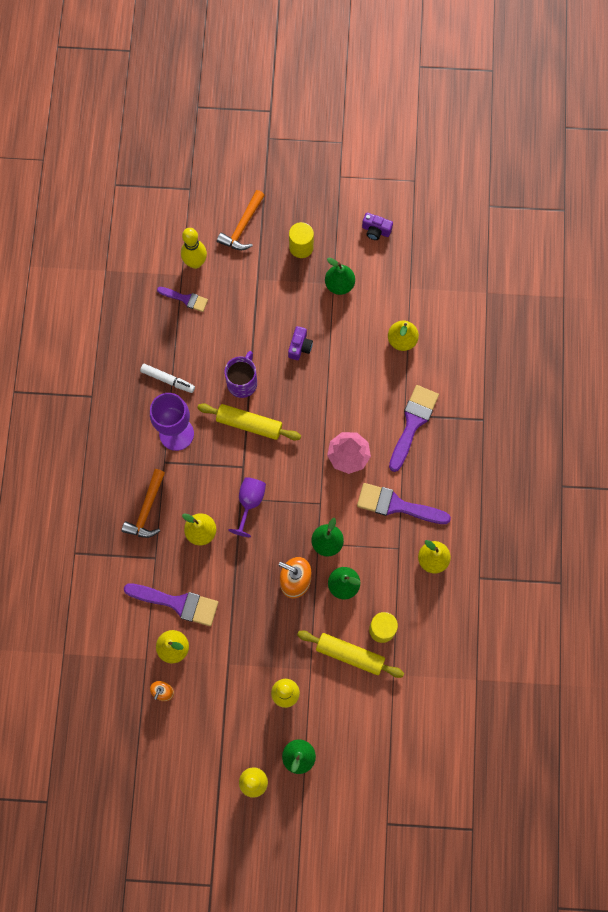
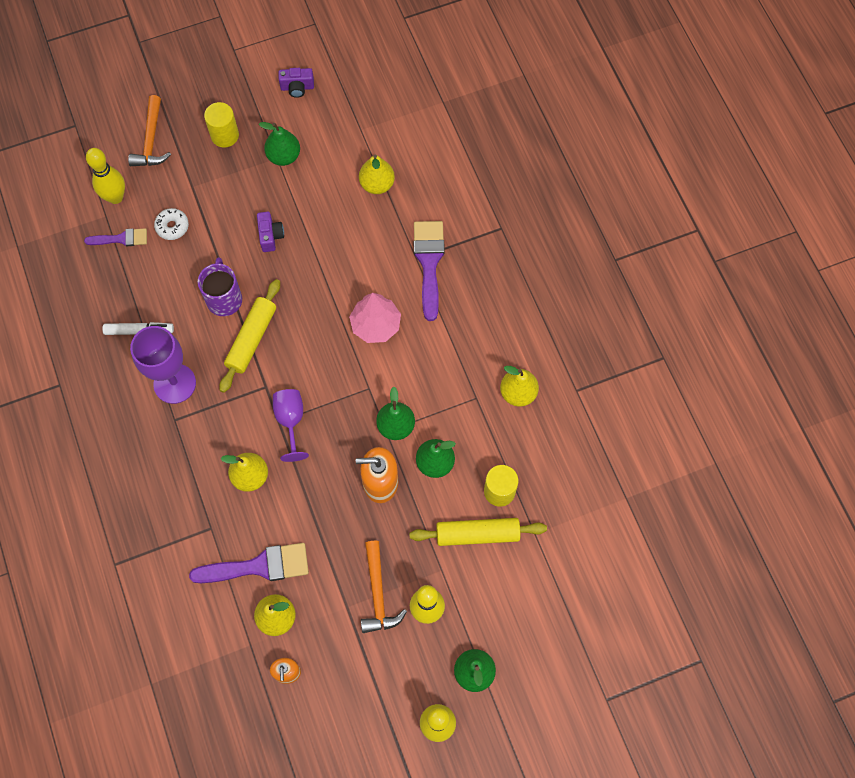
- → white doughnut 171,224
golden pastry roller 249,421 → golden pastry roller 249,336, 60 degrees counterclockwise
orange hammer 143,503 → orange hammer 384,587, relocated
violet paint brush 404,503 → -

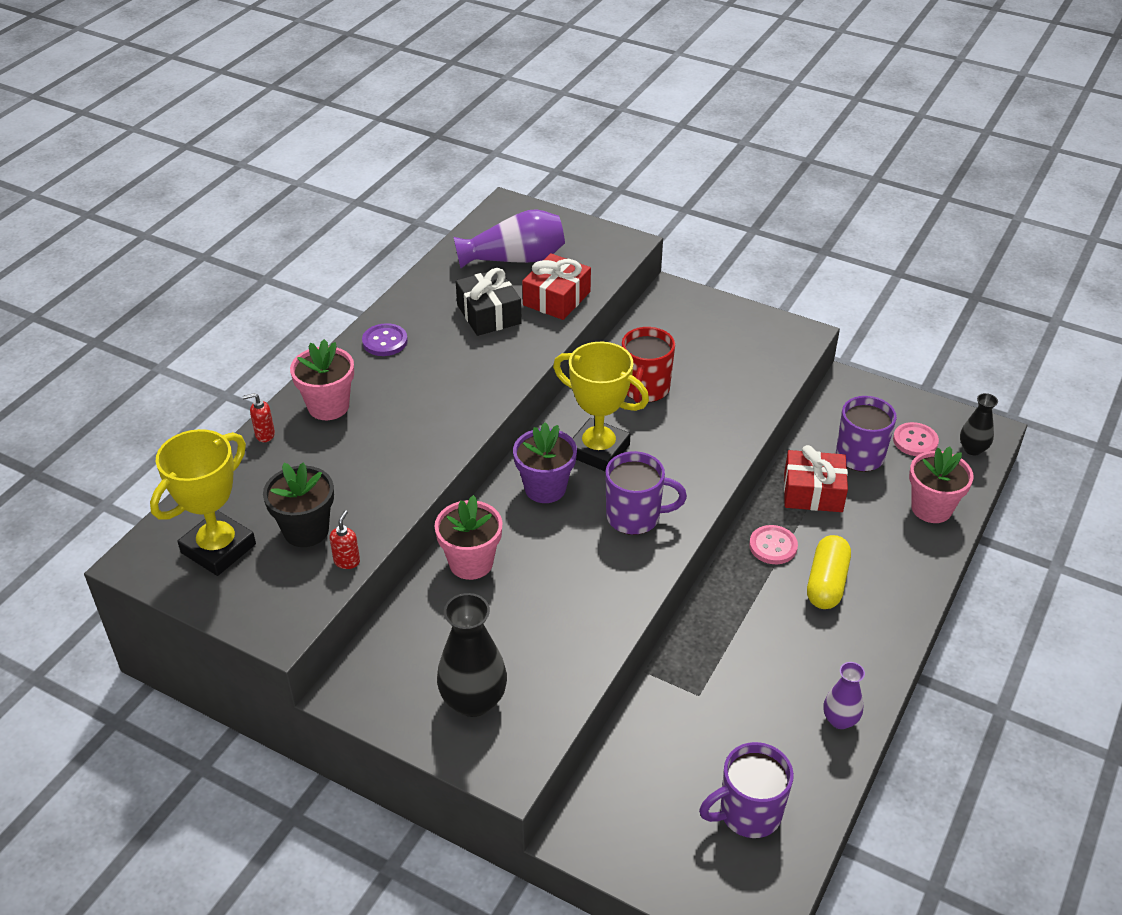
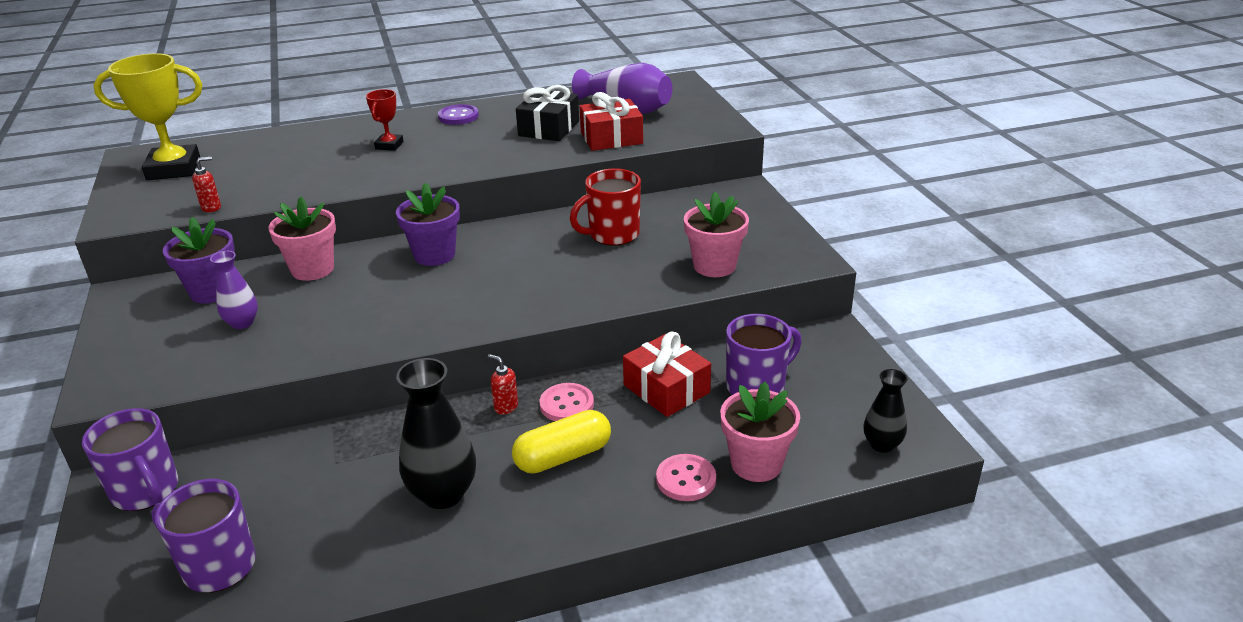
violet coffee mug 646,493 → violet coffee mug 130,459, relocated
- → violet plant pot 199,260
violet vase 844,695 → violet vase 234,290, relocated
- → crimson prize cup 384,120
black vase 472,655 → black vase 436,433, relocated
crimson soap pump 258,417 → crimson soap pump 503,384, relocated
pink sewing button 916,439 → pink sewing button 686,477, relocated
pink plant pot 322,379 → pink plant pot 716,234, relocated
black plant pot 298,504 → -
golden prize cup 601,406 → -

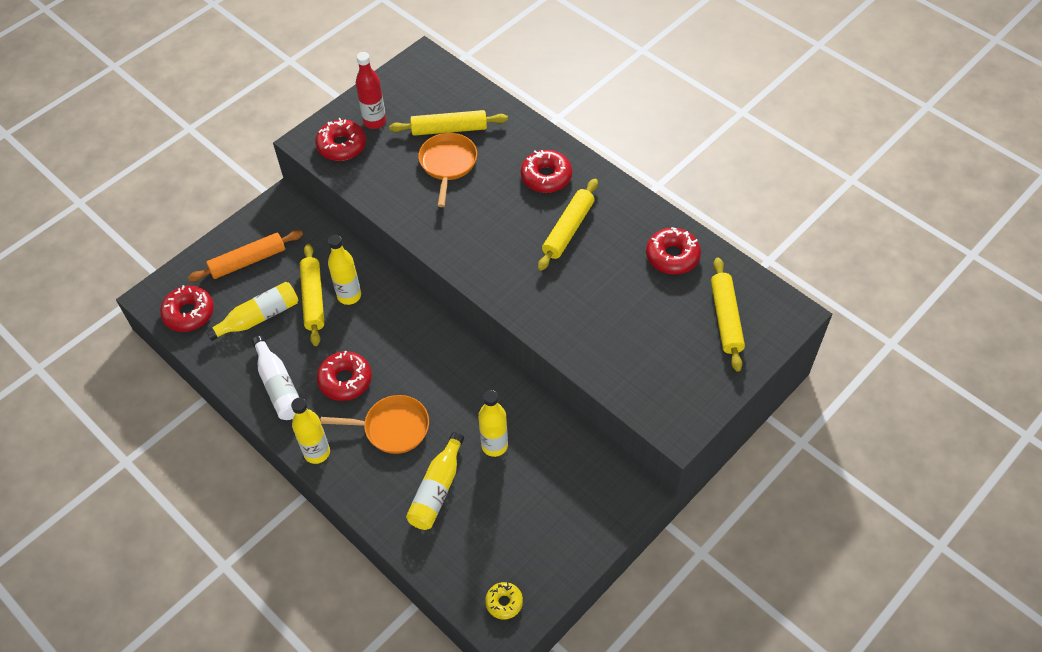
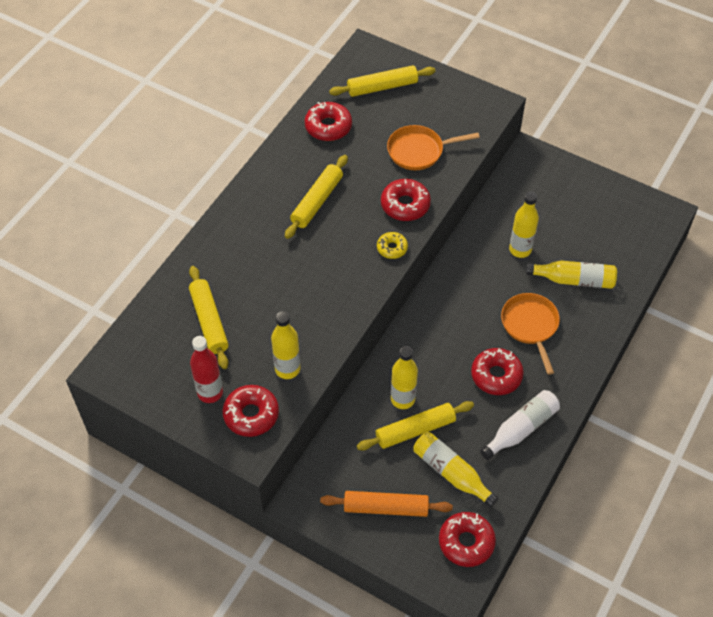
golden bottle 310,431 → golden bottle 285,345, relocated
golden pastry roller 568,225 → golden pastry roller 316,197, 75 degrees counterclockwise
orange pastry roller 245,256 → orange pastry roller 386,504, 45 degrees counterclockwise
golden doughnut 504,601 → golden doughnut 392,245, relocated
crimson doughnut 546,171 → crimson doughnut 406,200, relocated
orange pan 447,170 → orange pan 433,147, relocated

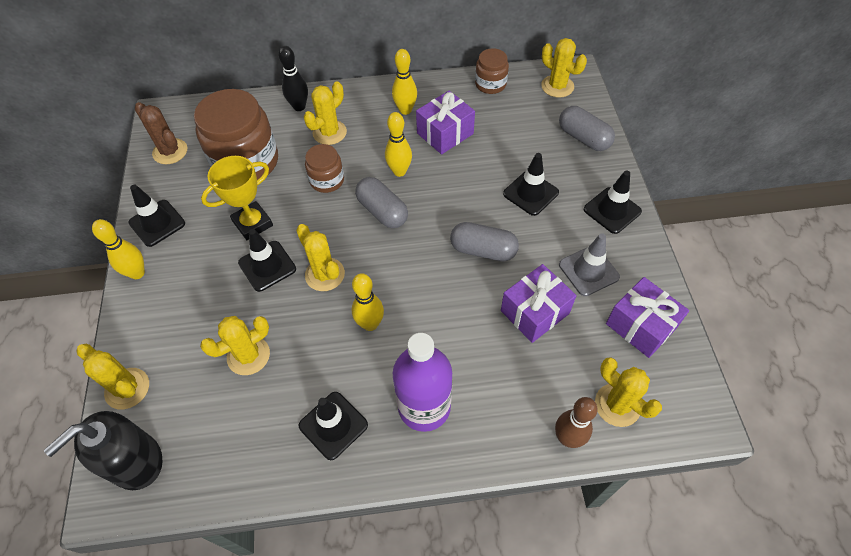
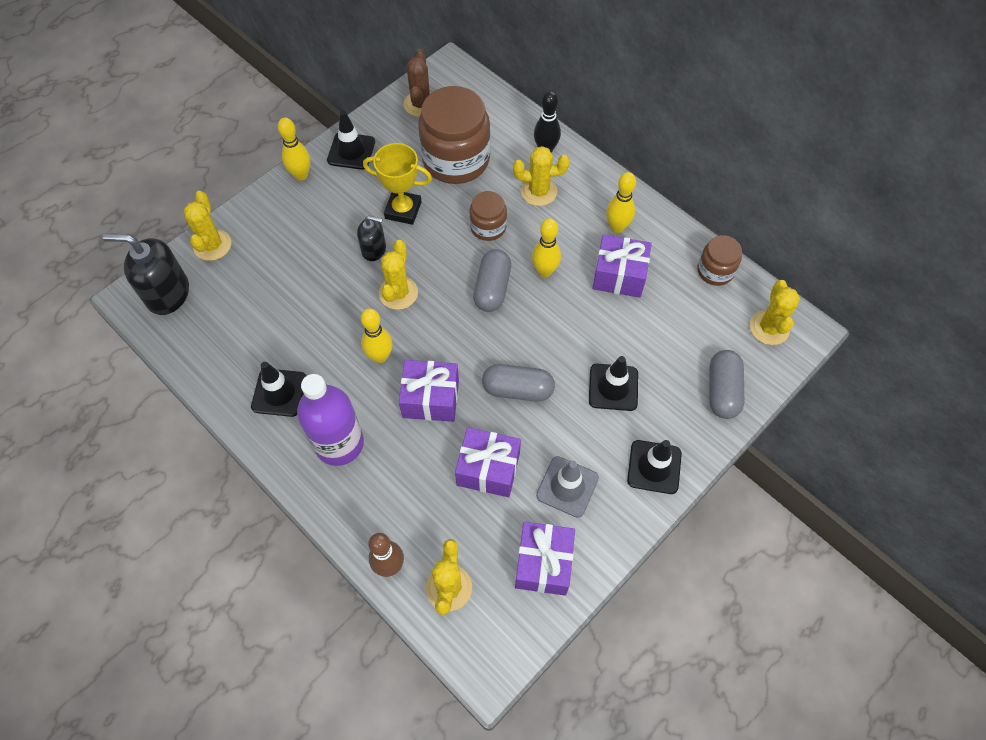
black traffic cone 267,260 → black soap pump 371,238
- → violet wrapped gift 429,391
grey pill 484,241 → grey pill 518,383, 60 degrees counterclockwise
golden saguaro cactus 235,345 → -

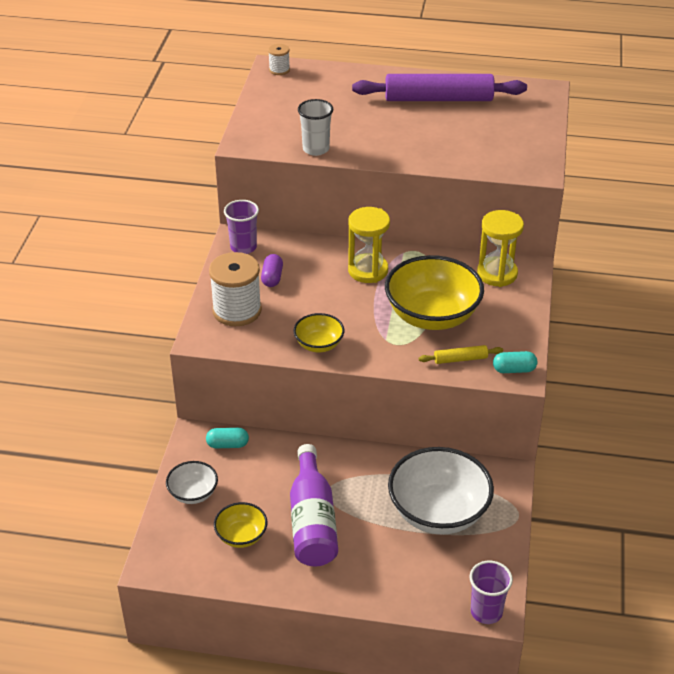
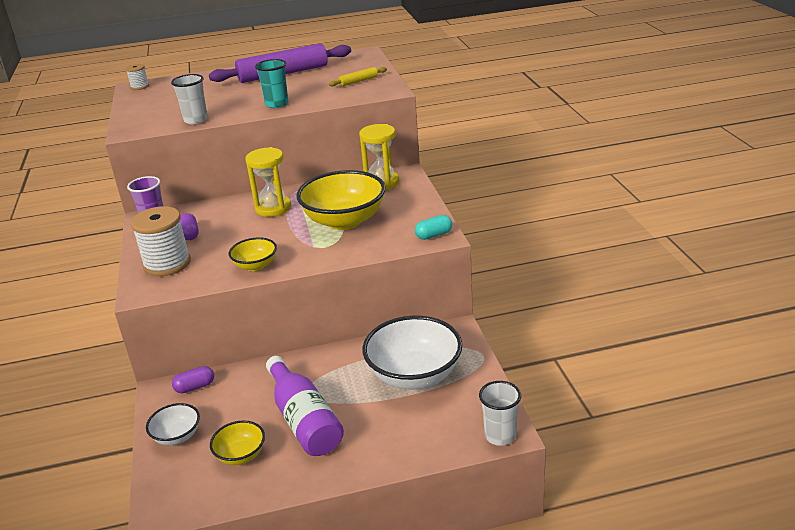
teal pill 227,438 → violet pill 193,379
- → teal cup 271,83
golden pastry roller 461,354 → golden pastry roller 358,77, relocated
violet cup 491,592 → white cup 500,413

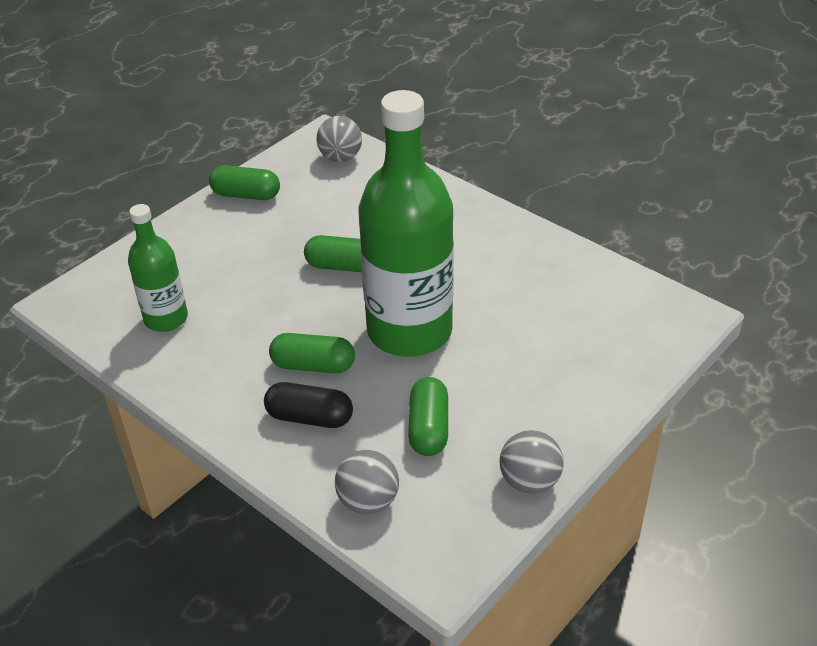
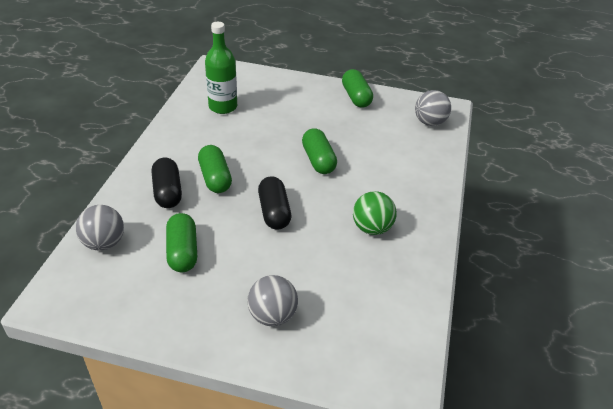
emerald pill 428,416 → emerald pill 181,242, 75 degrees counterclockwise
grey sphere 531,462 → grey sphere 272,300, relocated
emerald bottle 406,223 → black pill 274,202
- → emerald sphere 375,213

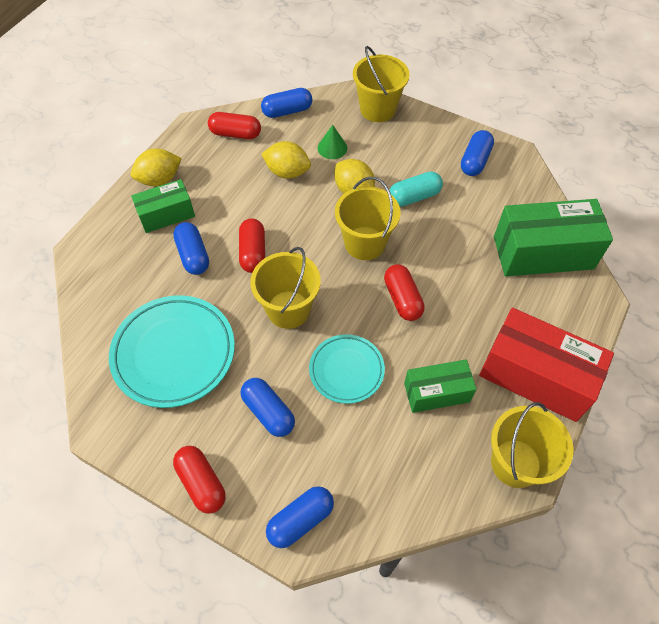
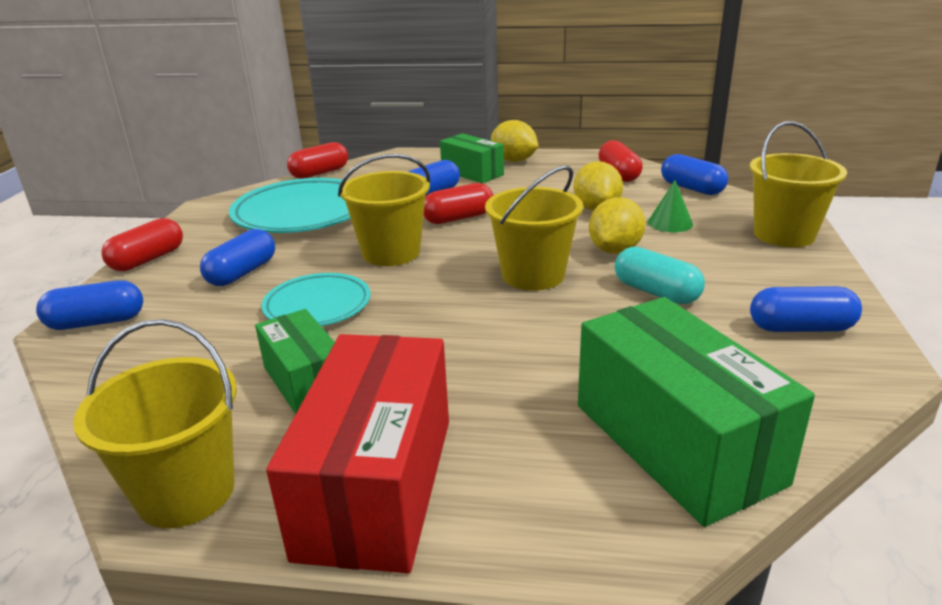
royal blue pill 300,517 → royal blue pill 89,305, 45 degrees counterclockwise
crimson pill 404,292 → crimson pill 317,160, relocated

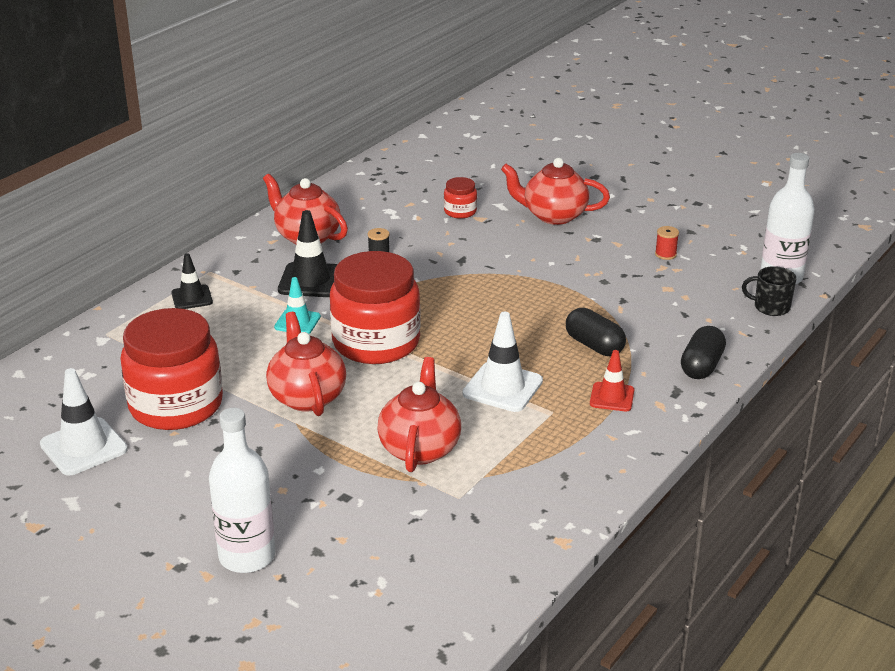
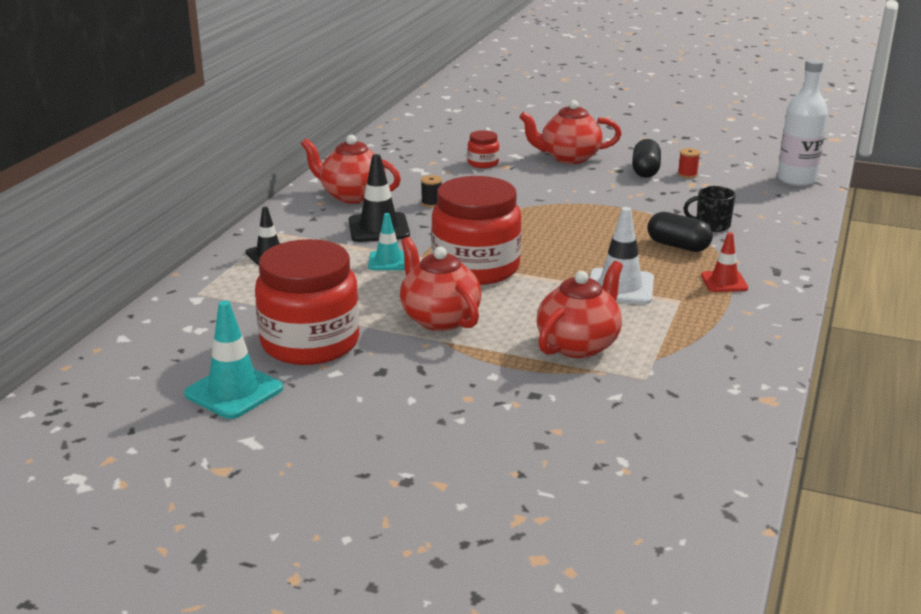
white traffic cone 84,421 → teal traffic cone 233,359
crimson china teapot 419,414 → crimson china teapot 580,309, 45 degrees clockwise
black pill 703,352 → black pill 646,158, relocated
black coffee mug 769,291 → black coffee mug 709,209, relocated
white bottle 242,490 → -

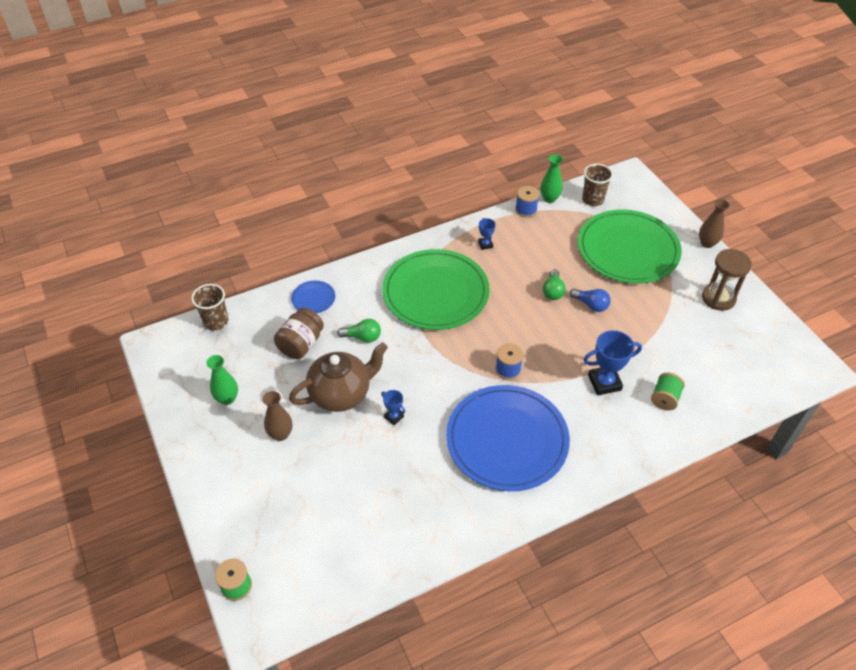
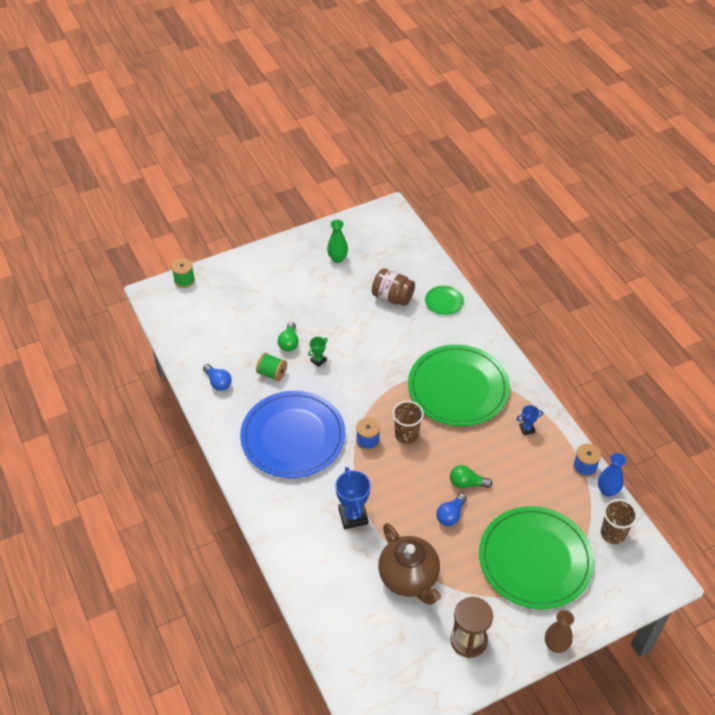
- → royal blue light bulb 217,377
emerald spool 668,391 → emerald spool 271,367, relocated
emerald light bulb 359,331 → emerald light bulb 288,336, relocated
royal blue prize cup 393,407 → emerald prize cup 318,352
dark brown china teapot 338,377 → dark brown china teapot 409,564, relocated
dark brown cup 209,307 → dark brown cup 408,422, relocated
royal blue plate 313,297 → emerald plate 444,300
emerald vase 551,178 → royal blue vase 612,475
dark brown vase 277,416 → -

